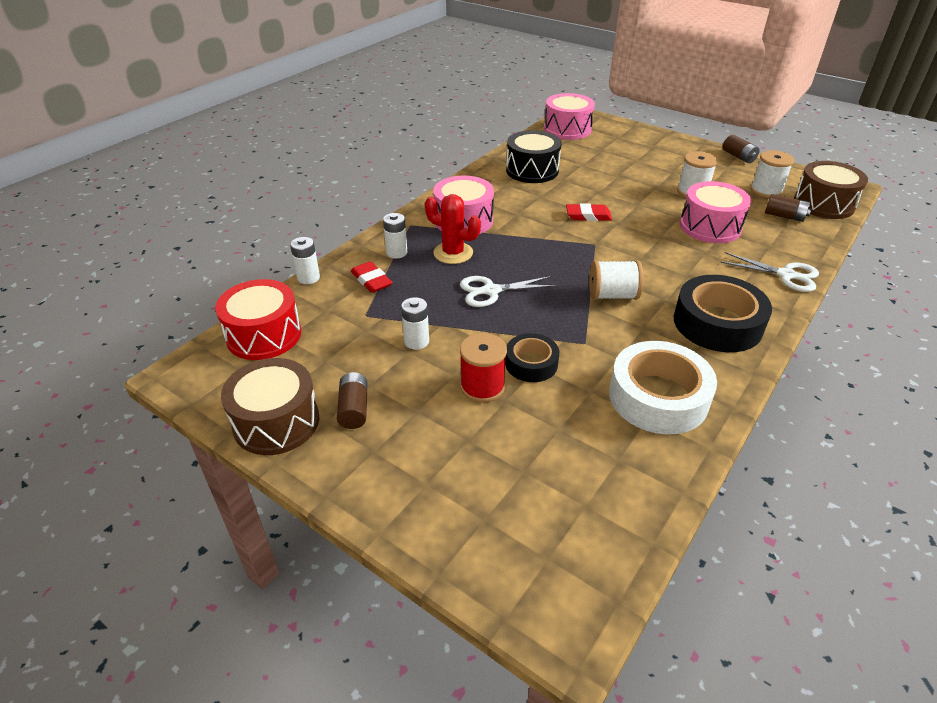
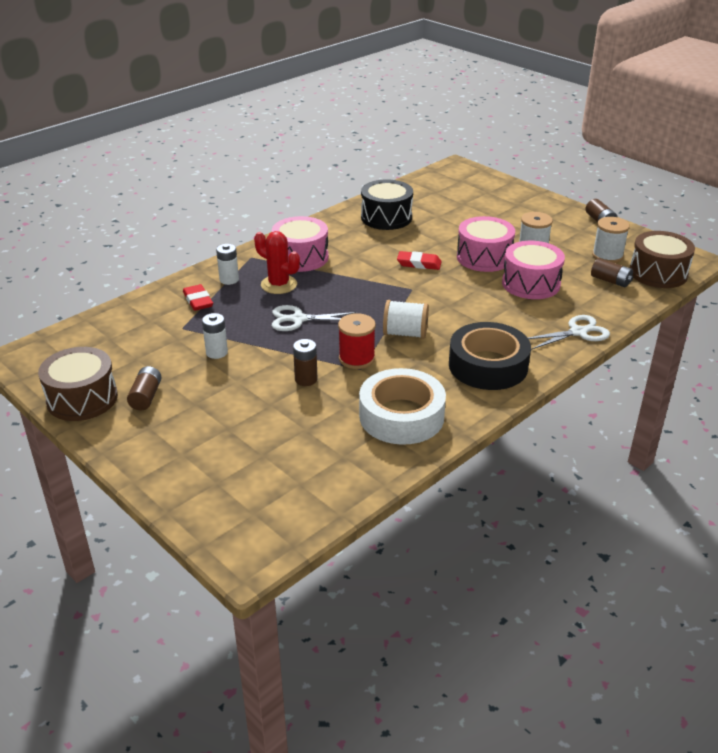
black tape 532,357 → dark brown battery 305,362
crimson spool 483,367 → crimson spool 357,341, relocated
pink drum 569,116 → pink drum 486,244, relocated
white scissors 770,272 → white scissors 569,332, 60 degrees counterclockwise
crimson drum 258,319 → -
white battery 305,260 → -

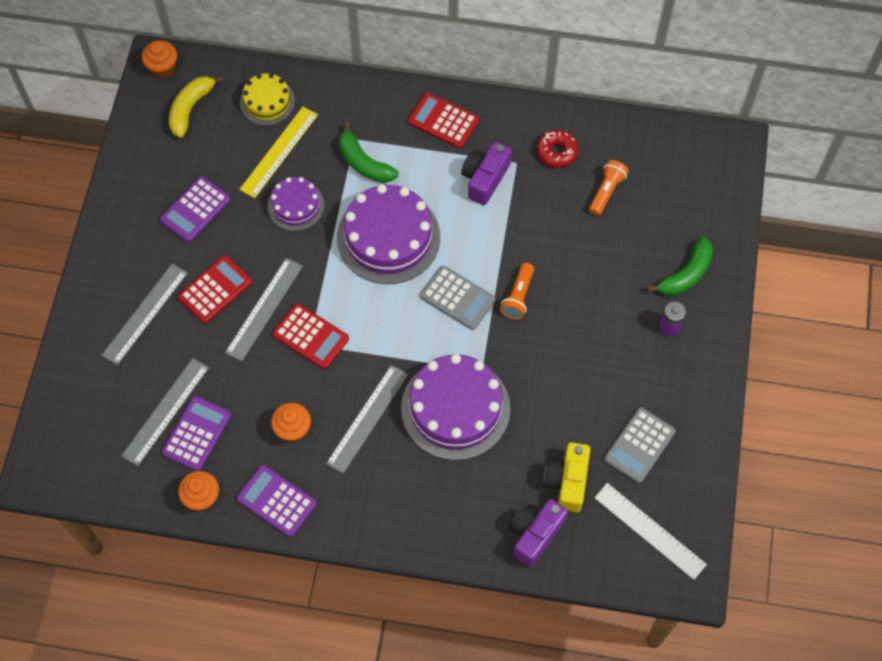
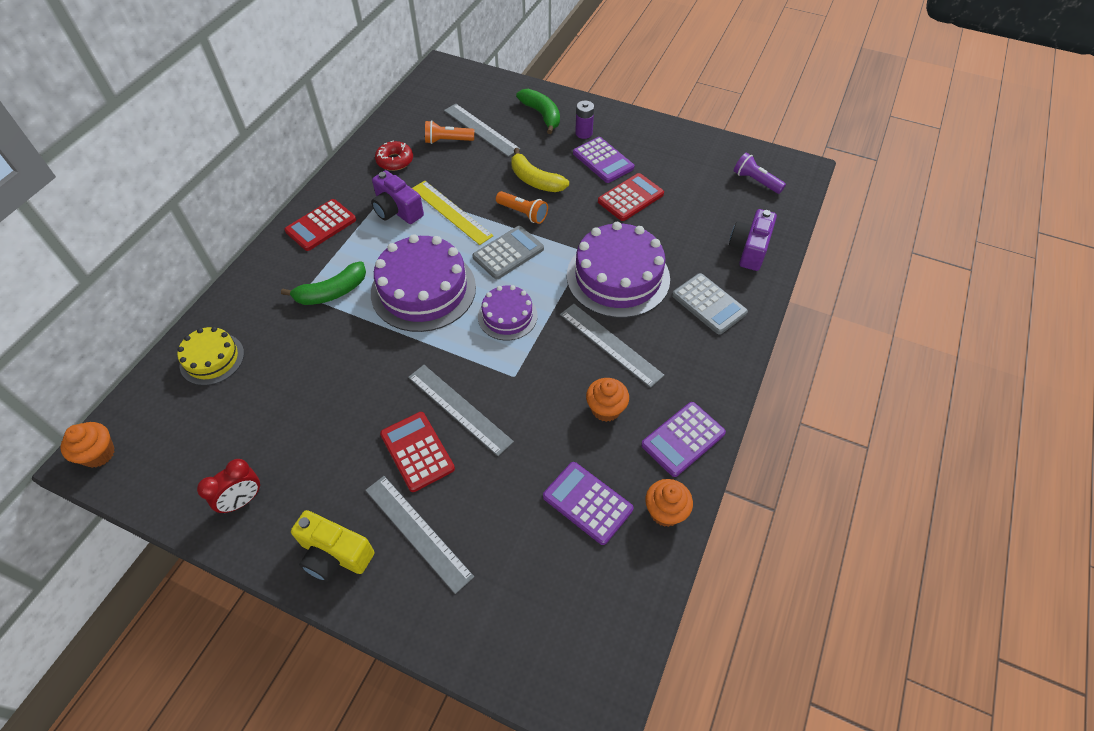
- → crimson bedside clock 229,486
golden photo camera 567,477 → golden photo camera 332,546, relocated
golden ruler 278,152 → golden ruler 452,213, relocated
orange torch 609,188 → orange torch 449,132, 45 degrees counterclockwise
grey ruler 165,412 → grey ruler 482,130, relocated
violet layer cake 296,204 → violet layer cake 507,312, relocated
golden banana fruit 196,107 → golden banana fruit 540,170, relocated
violet calculator 195,209 → violet calculator 603,160, relocated
crimson calculator 311,336 → crimson calculator 631,197, relocated
grey calculator 640,445 → grey calculator 710,304, relocated
violet photo camera 538,533 → violet photo camera 753,240, 60 degrees clockwise
white ruler 650,531 → violet torch 760,173

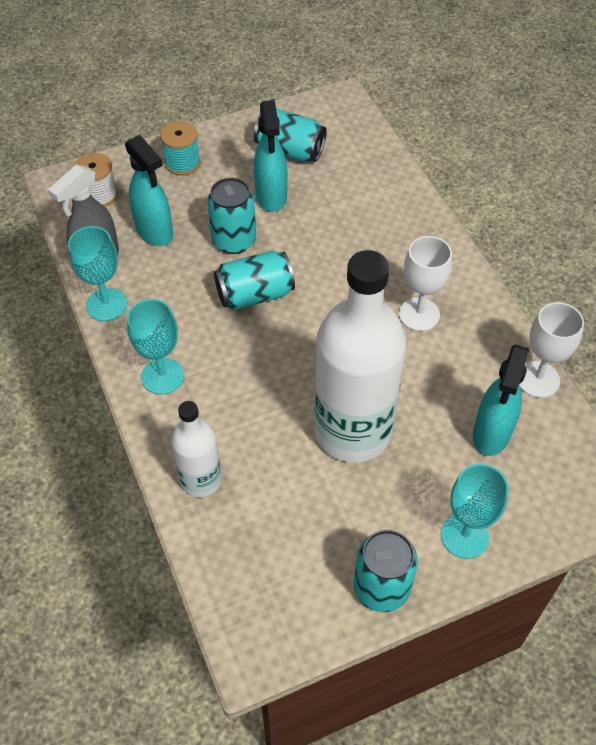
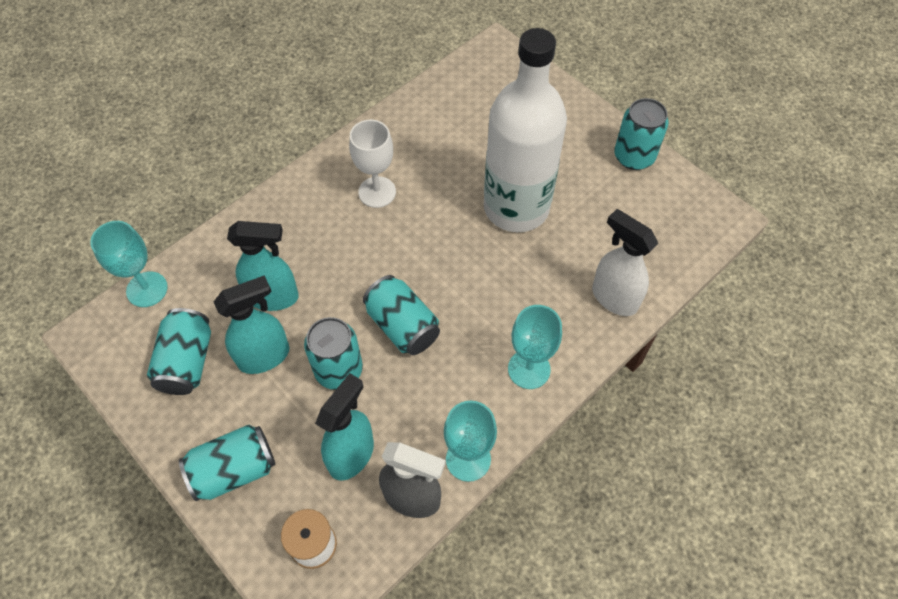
teal chalice 475,511 → teal chalice 129,264, relocated
teal spool 180,148 → teal tin 227,463
teal sprayer 501,400 → teal sprayer 263,266, relocated
white bottle 196,449 → white sprayer 625,262
white chalice 551,350 → -

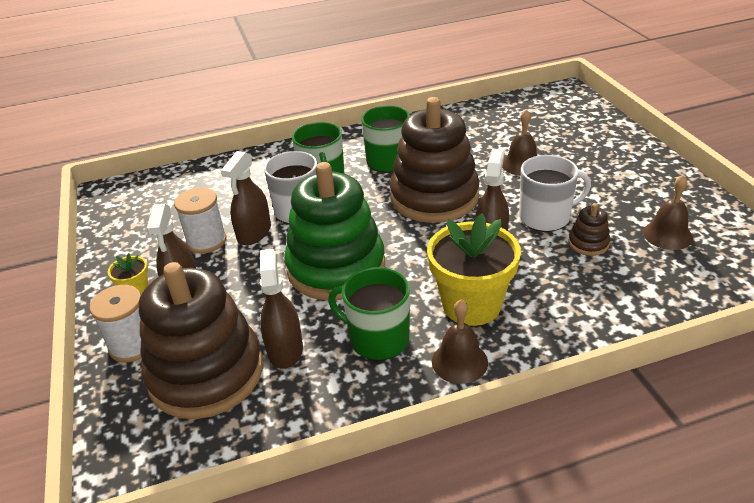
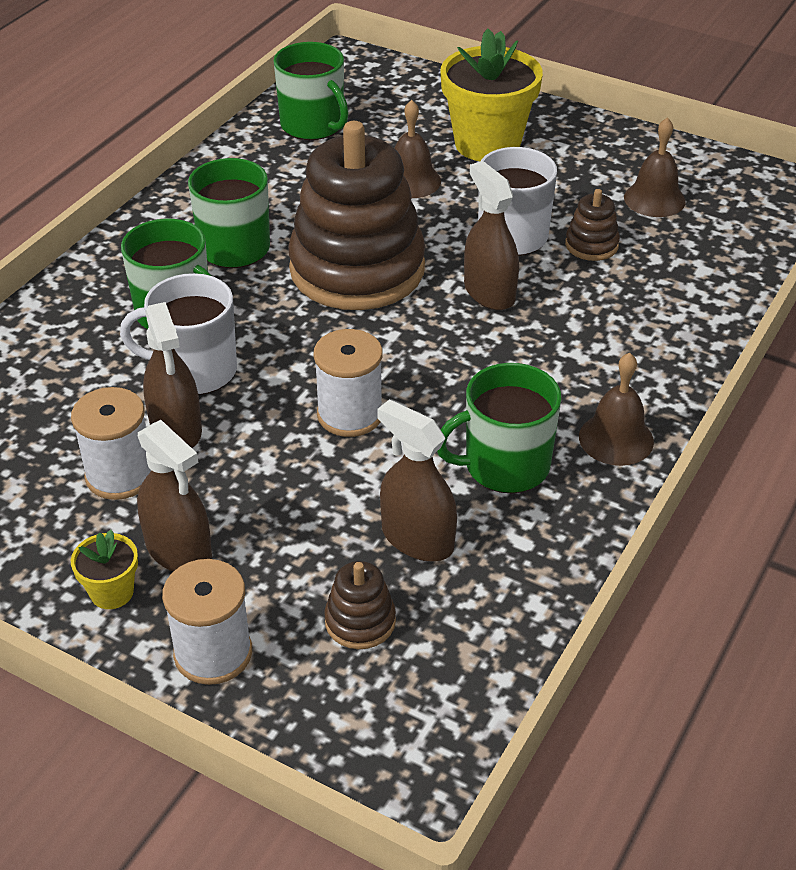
- → emerald coffee mug 311,91
emerald stacking rings 334,231 → white spool 348,383
dark brown stacking rings 201,340 → dark brown stacking rings 360,605, x0.40
golden plant pot 474,269 → golden plant pot 491,94, relocated

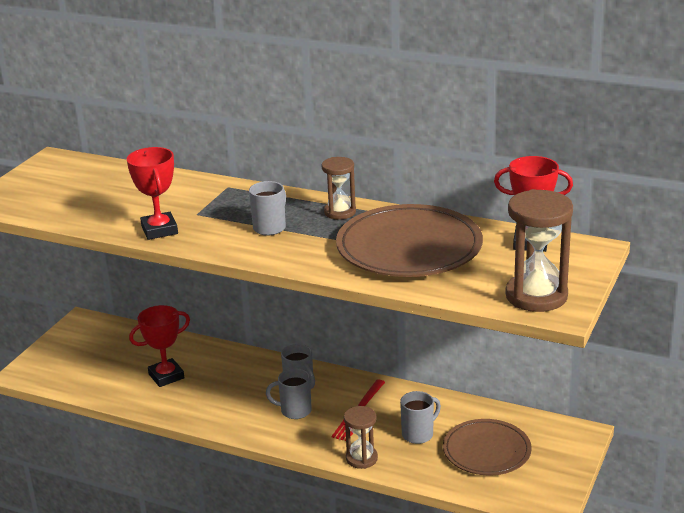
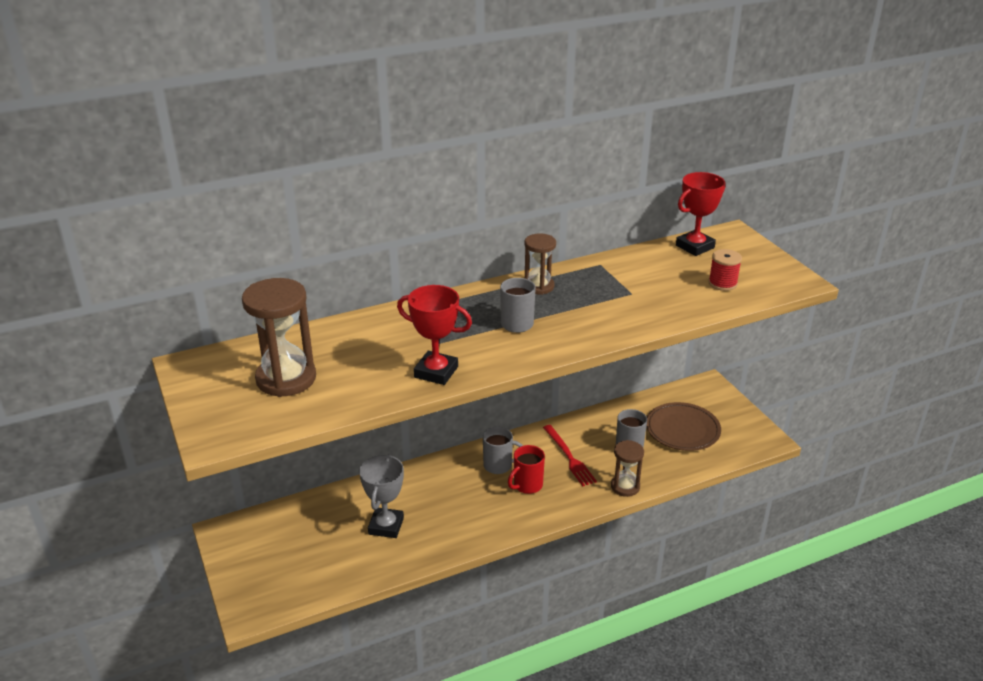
dark brown hourglass 539,250 → dark brown hourglass 279,337, relocated
crimson prize cup 159,346 → grey prize cup 381,496
grey coffee mug 288,393 → crimson coffee mug 526,469
- → crimson spool 725,270
dark brown plate 409,240 → -

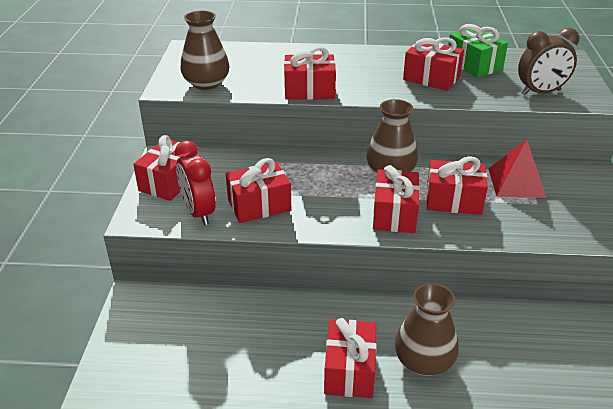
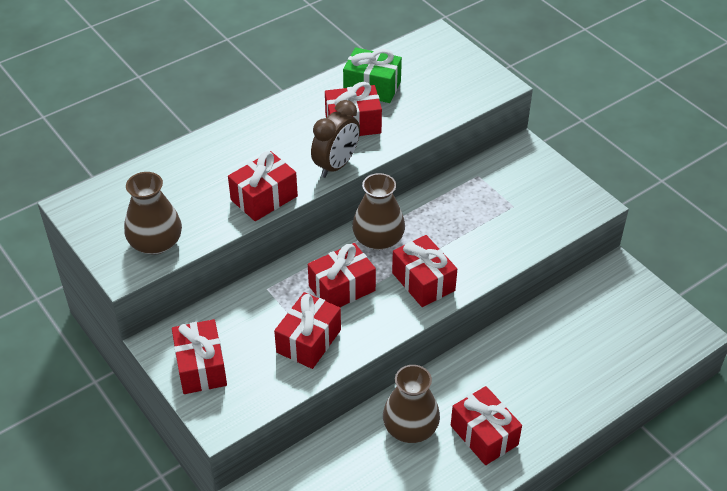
crimson wrapped gift 457,185 → crimson wrapped gift 342,275, relocated
dark brown bedside clock 548,61 → dark brown bedside clock 335,139, relocated
dark brown vase 427,329 → dark brown vase 411,404, relocated
crimson bedside clock 195,183 → -
crimson pyramid 517,169 → -

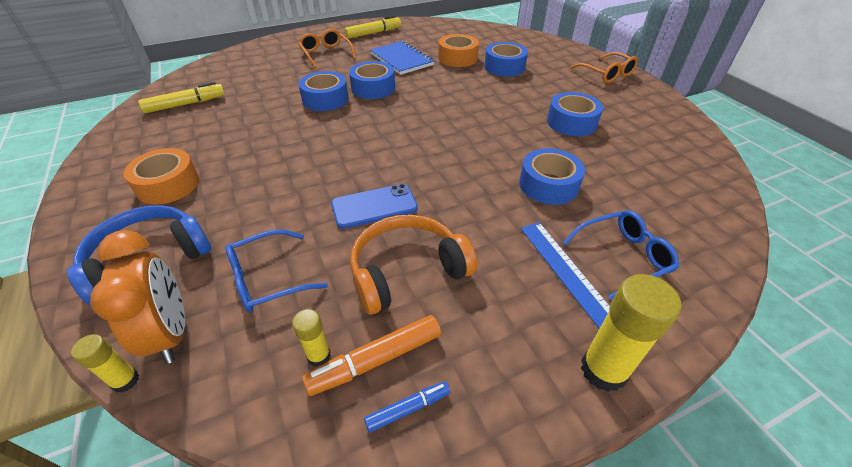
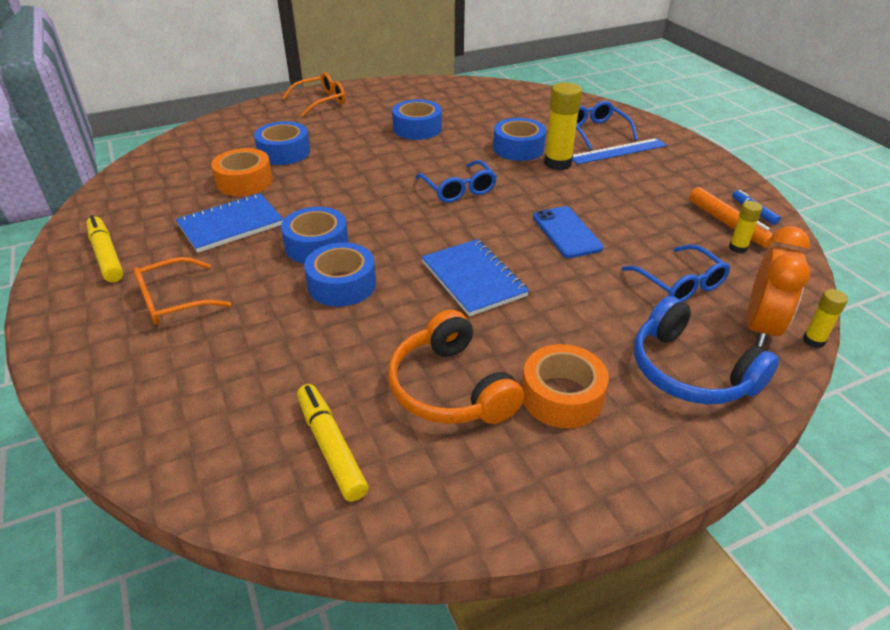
orange headphones 413,264 → orange headphones 456,367, relocated
- → royal blue spectacles 456,181
- → royal blue notebook 475,278
golden glue stick 631,333 → golden glue stick 563,126, relocated
orange bedside clock 137,297 → orange bedside clock 778,287, 135 degrees clockwise

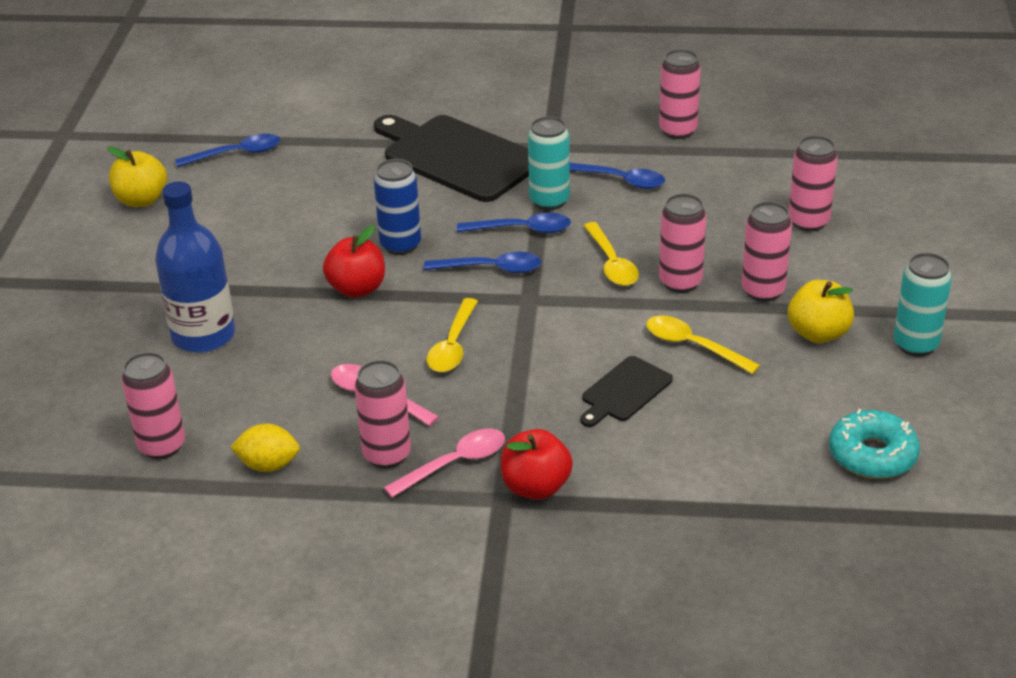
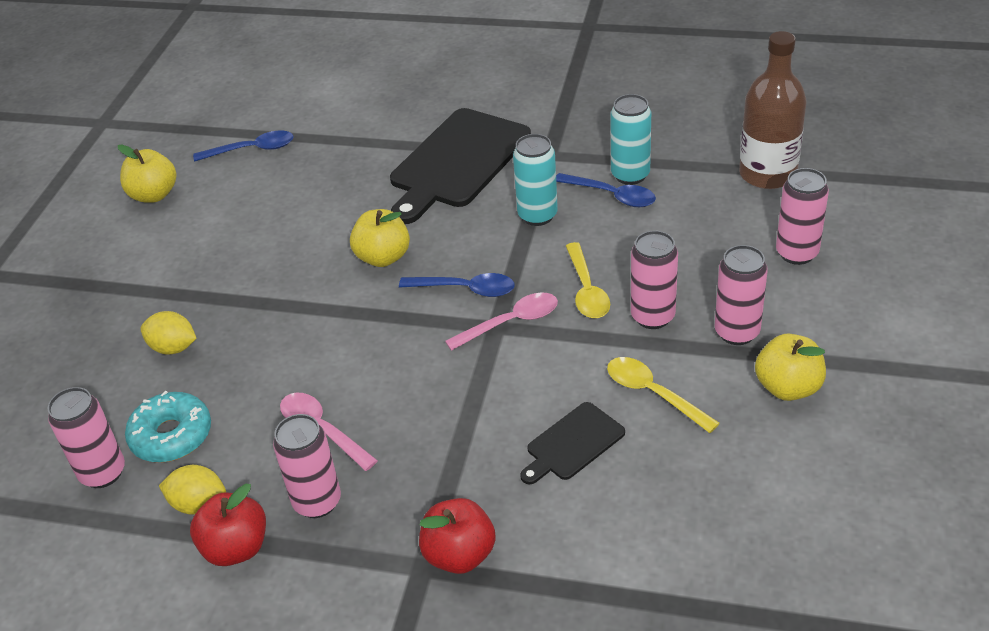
teal doughnut 874,444 → teal doughnut 168,426, relocated
royal blue bottle 195,267 → golden toy lemon 169,333
crimson apple fruit 354,261 → crimson apple fruit 228,525, relocated
royal blue tin 397,207 → golden apple fruit 380,238
black chopping board 451,158 → black chopping board 460,166, 105 degrees counterclockwise
pink teaspoon 444,463 → pink teaspoon 501,321, relocated
teal tin 923,305 → teal tin 630,139, relocated
- → dark brown bottle 772,110
golden teaspoon 452,335 → -
royal blue teaspoon 514,223 → -
pink tin 680,94 → -

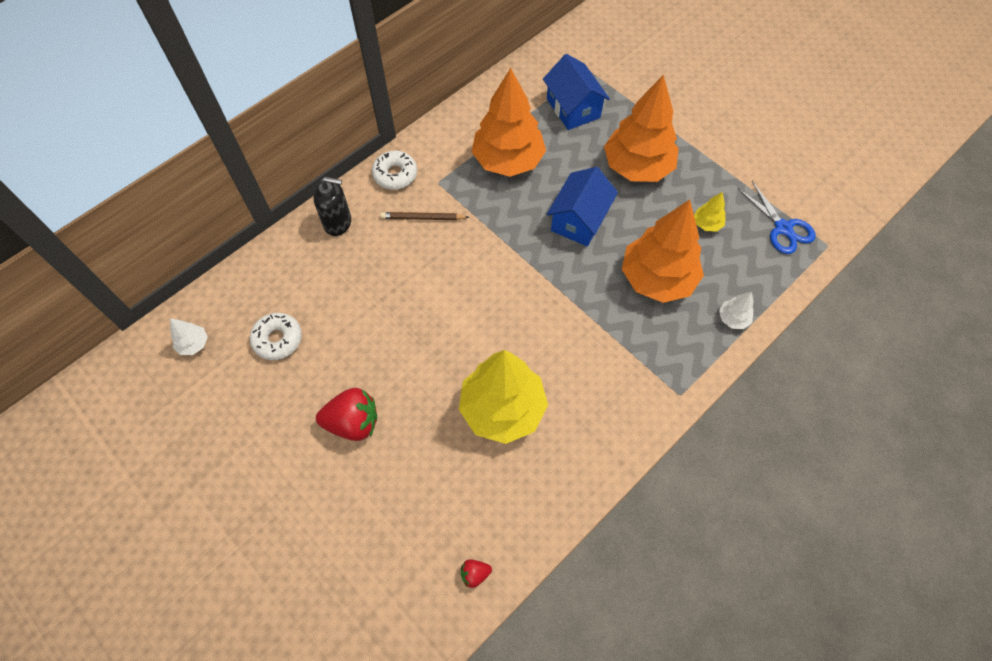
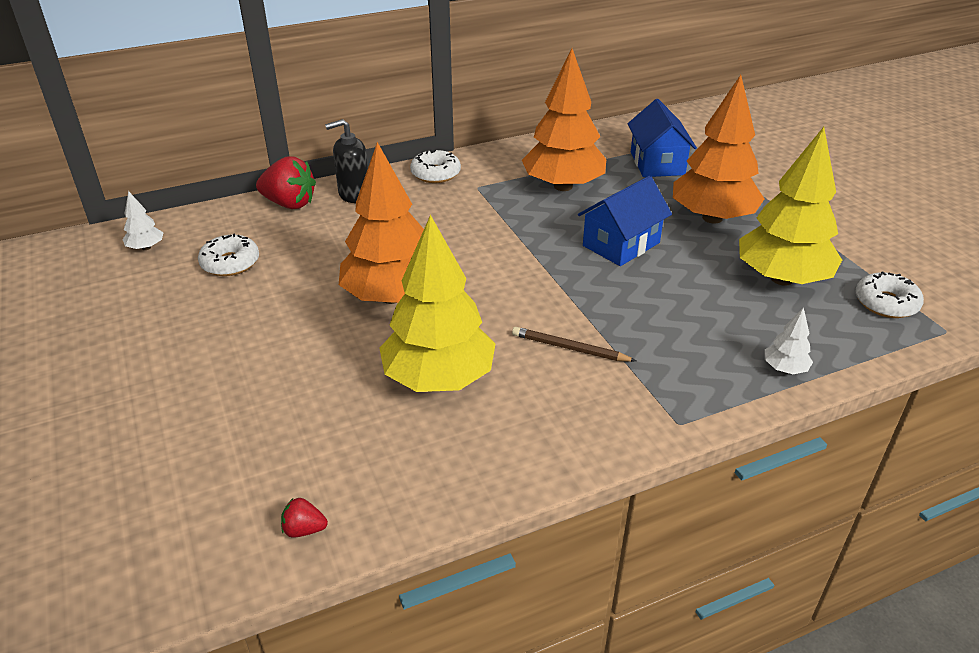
crimson toy strawberry 346,414 → crimson toy strawberry 286,182, relocated
black soap pump 332,206 → black soap pump 346,161, 135 degrees clockwise
orange toy tree 663,251 → orange toy tree 381,223, relocated
dark brown wooden pencil 424,216 → dark brown wooden pencil 574,344, relocated
golden toy tree 710,212 → golden toy tree 790,206, x2.41
royal blue scissors 777,217 → white doughnut 889,294

